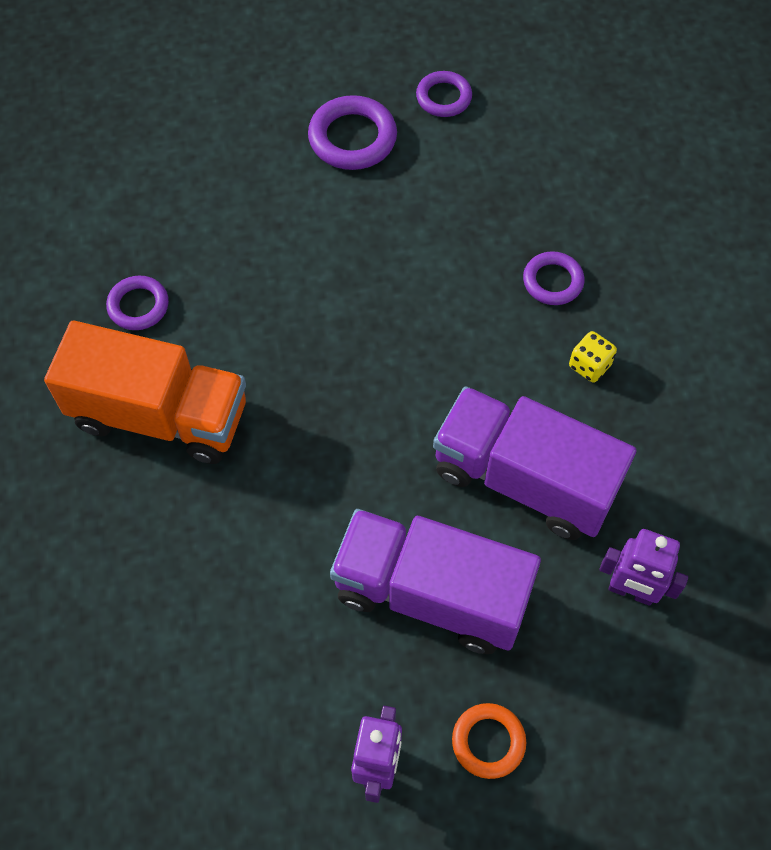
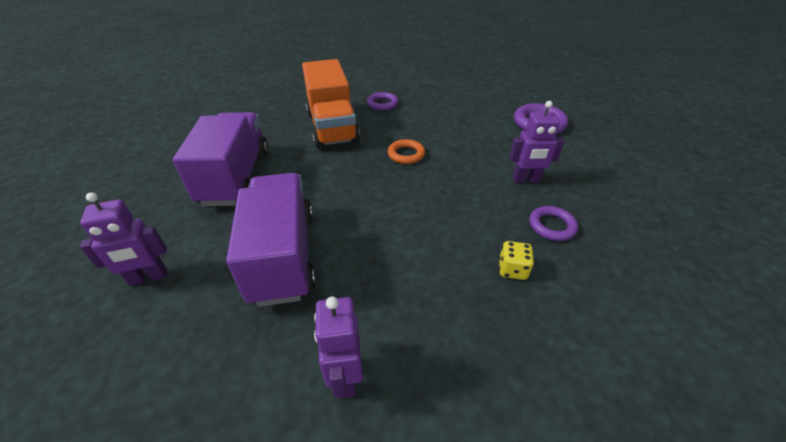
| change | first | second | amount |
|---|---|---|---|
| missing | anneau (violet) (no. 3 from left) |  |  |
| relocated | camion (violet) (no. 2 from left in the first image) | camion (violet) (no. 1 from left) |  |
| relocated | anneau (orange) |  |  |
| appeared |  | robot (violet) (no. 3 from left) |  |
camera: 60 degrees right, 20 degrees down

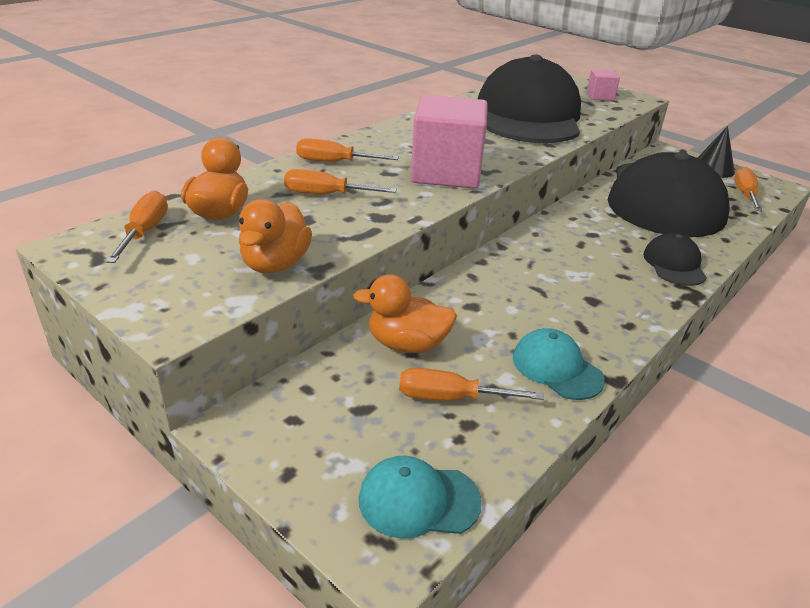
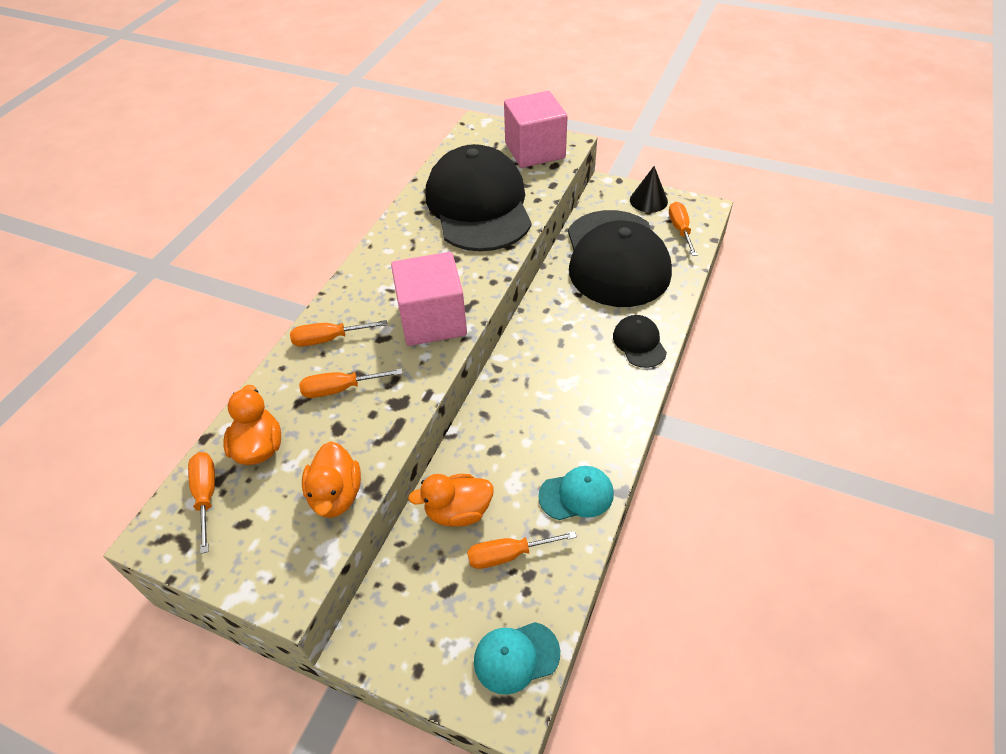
| change | first | second | amount |
|---|---|---|---|
| size | cube (rose) (no. 2 from left) |  | x2.12 |
| spun | casquette (turquoise) (no. 2 from left) |  | 135 degrees clockwise |
camera: 15 degrees left, 15 degrees up

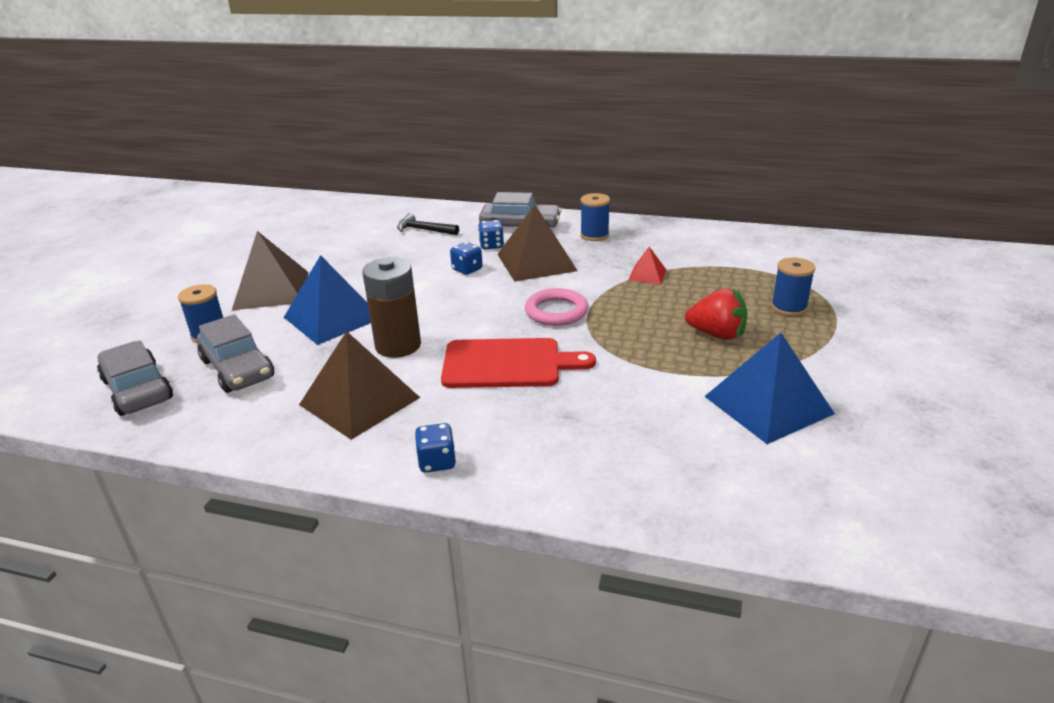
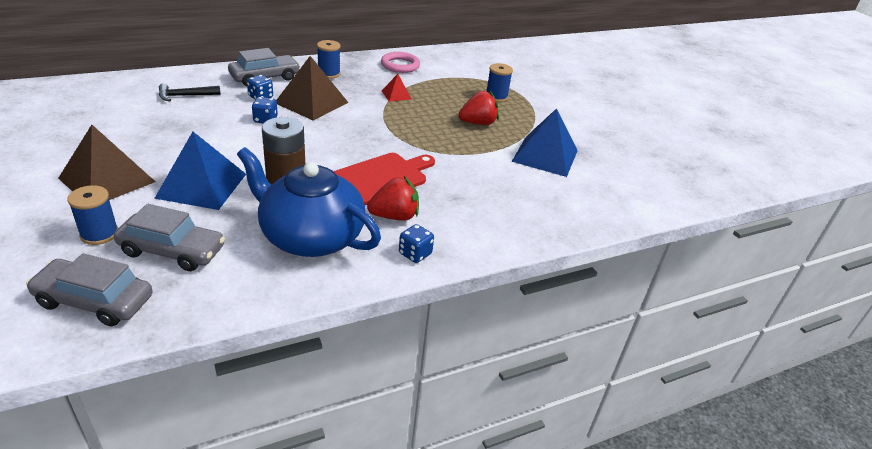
| change | first | second | amount |
|---|---|---|---|
| relocated | anneau (rose) |  |  |
| exchanged | pyramide (marron) (no. 2 from left) | théière (bleu) |  |
| appeared |  | fraise (rouge) (no. 1 from left) |  |
camera: 45 degrees left, 5 degrees up

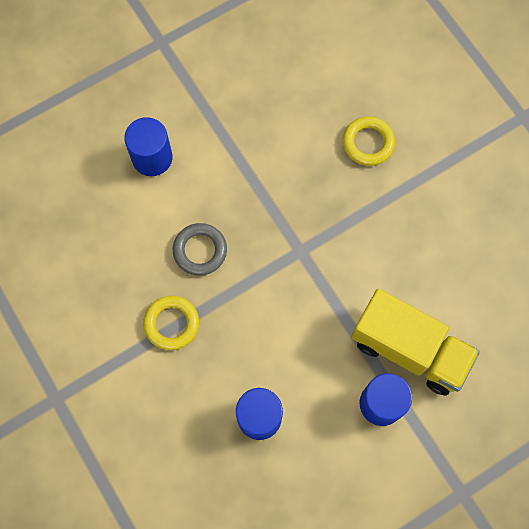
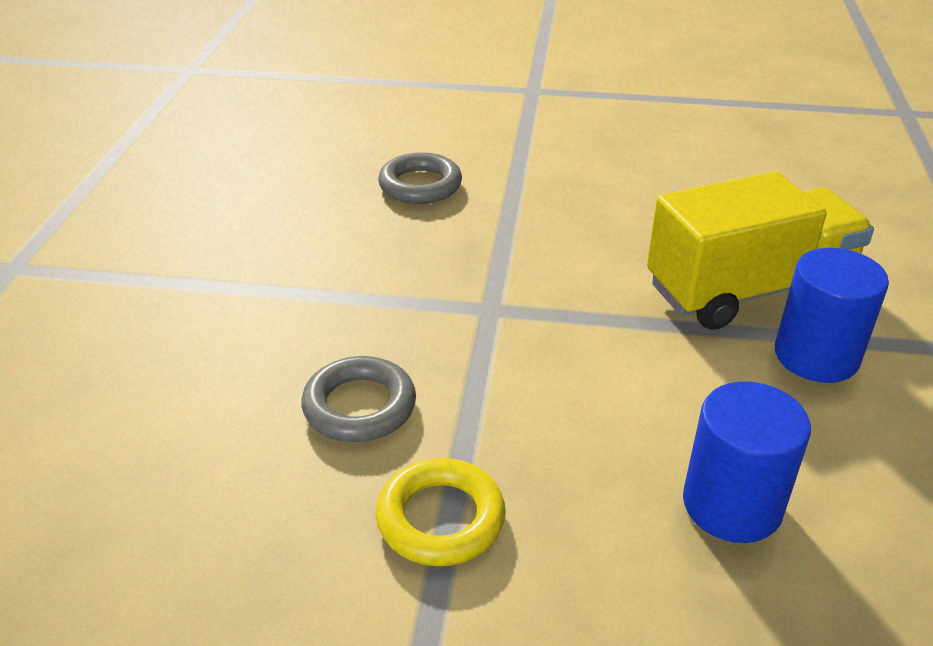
| change | first | second | amount |
|---|---|---|---|
| colour | anneau (jaune) (no. 2 from left) | anneau (gris) (no. 2 from left) |  |
| missing | cylindre (bleu) (no. 1 from left) |  |  |
camera: 50 degrees left, 35 degrees down

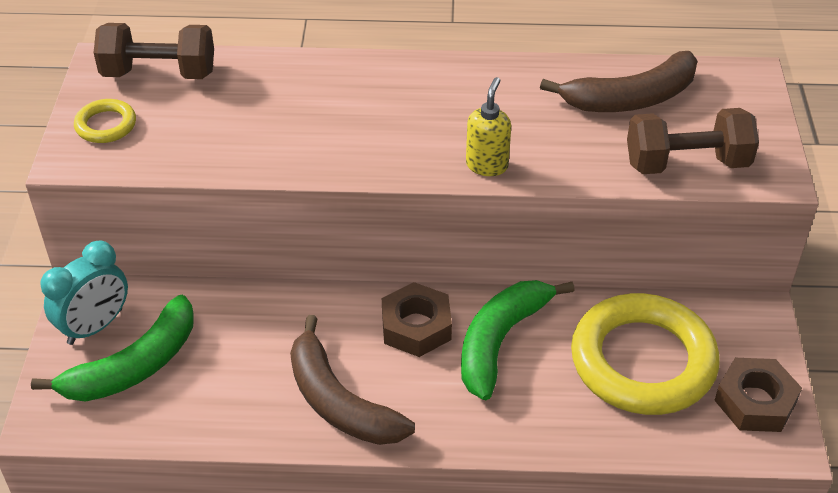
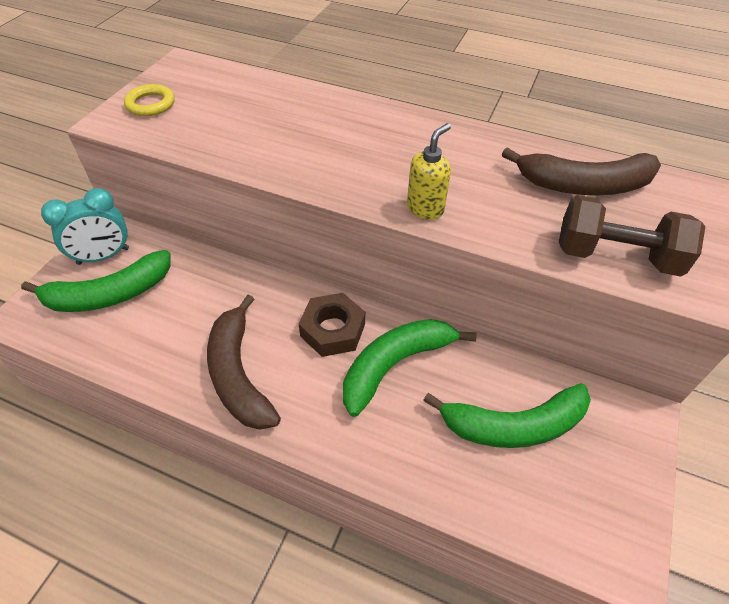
| change | first | second | amount |
|---|---|---|---|
| missing | haltère (marron) (no. 1 from left) |  |  |
| exchanged | anneau (jaune) (no. 2 from left) | banane (vert) (no. 3 from left) |  |
| missing | écrou (marron) (no. 2 from left) |  |  |
camera: 20 degrees right, 5 degrees up

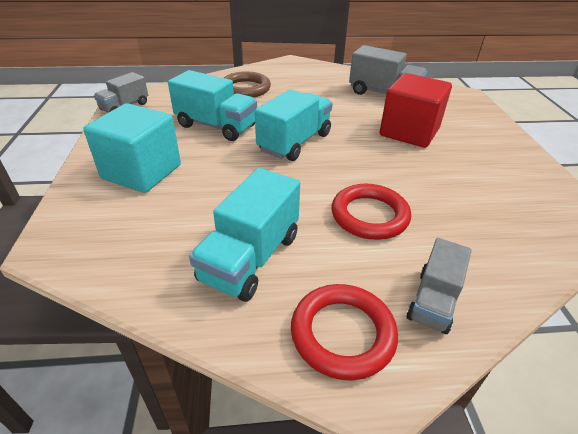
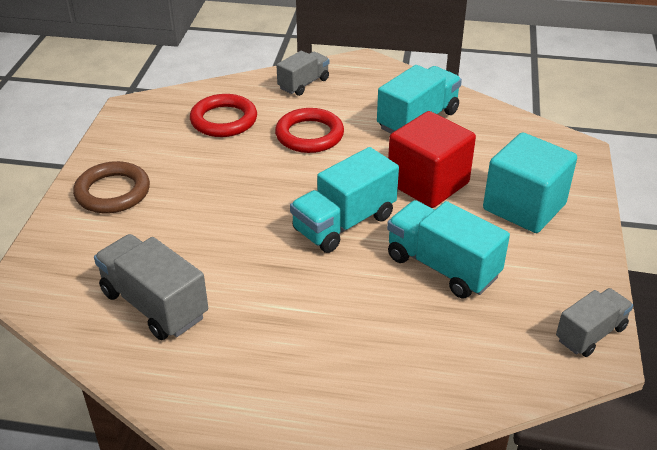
| change | first | second | amount |
|---|---|---|---|
| relocated | anneau (marron) |  |  |
| relocated | cube (rouge) |  |  |
| relocated | anneau (rouge) (no. 1 from left) |  |  |
camera: 165 degrees left, 0 degrees up

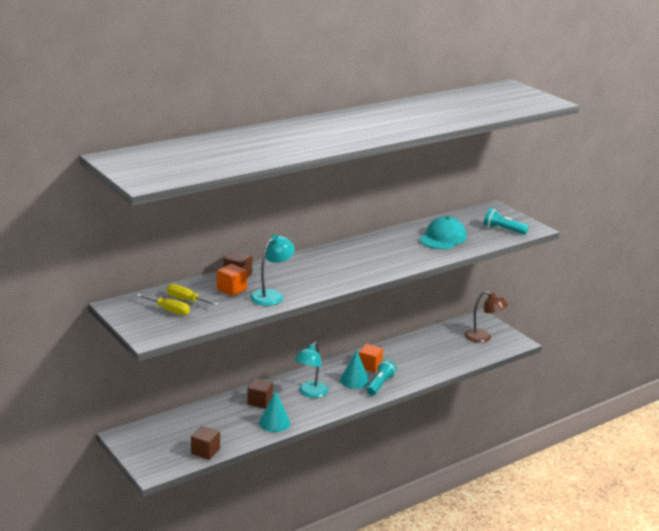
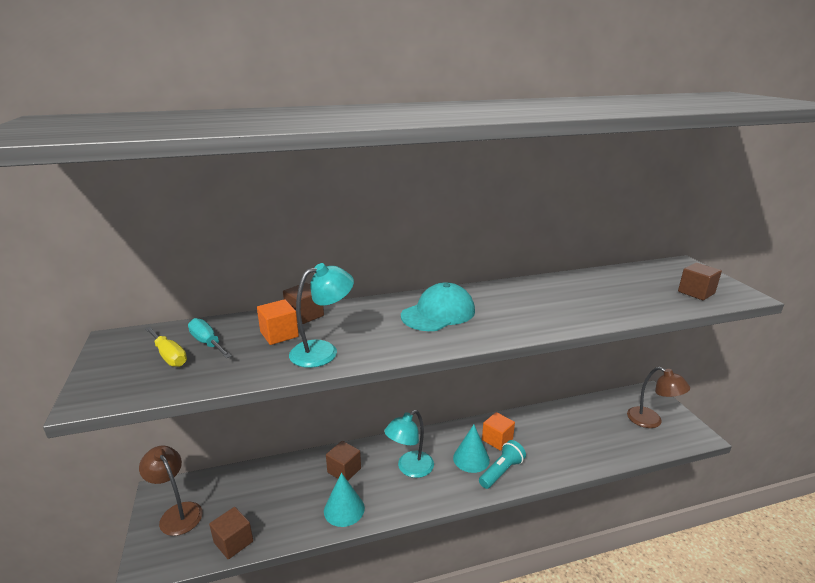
| change | first | second | amount |
|---|---|---|---|
| exchanged | lampe de poche (turquoise) (no. 2 from left) | cube (marron) (no. 4 from left) |  |
| relocated | casquette (turquoise) |  |  |
| colour | tournevis (jaune) (no. 2 from left) | tournevis (turquoise) |  |
| appeared |  | lampe (marron) (no. 1 from left) |  |
camera: 20 degrees right, 0 degrees up

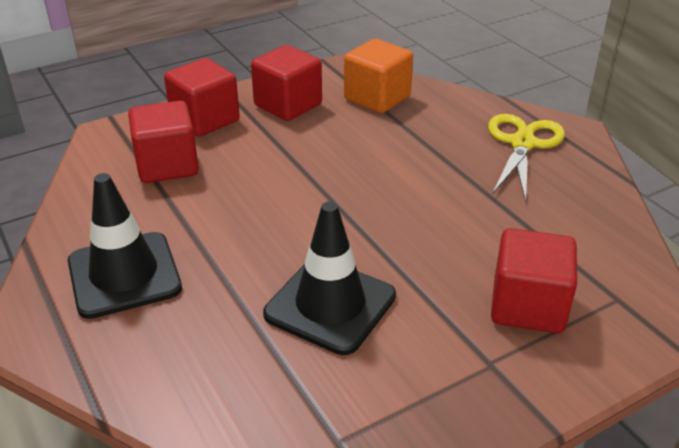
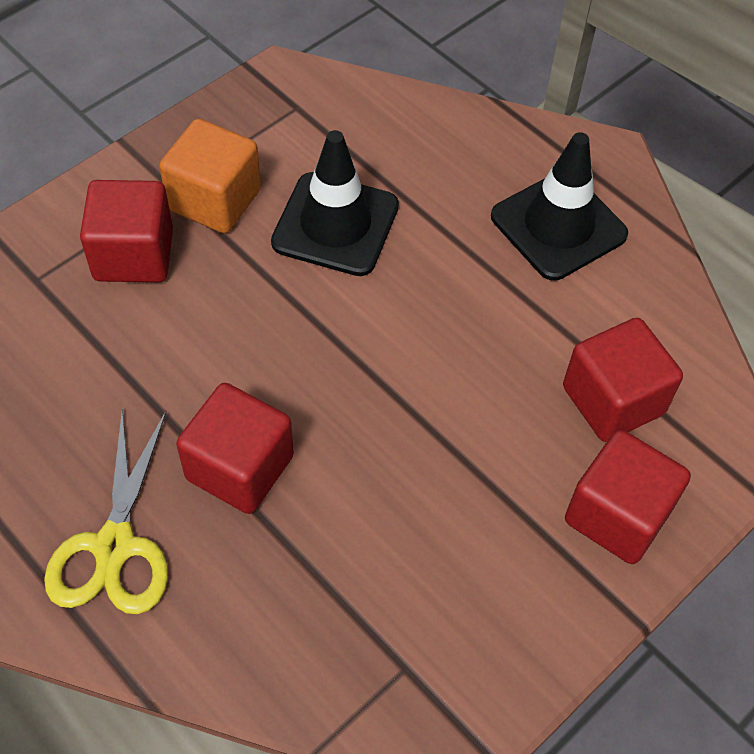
| change | first | second | amount |
|---|---|---|---|
| relocated | cube (orange) |  |  |
| relocated | cube (rouge) (no. 3 from left in the first image) | cube (rouge) (no. 2 from left) |  |
camera: 165 degrees right, 20 degrees up

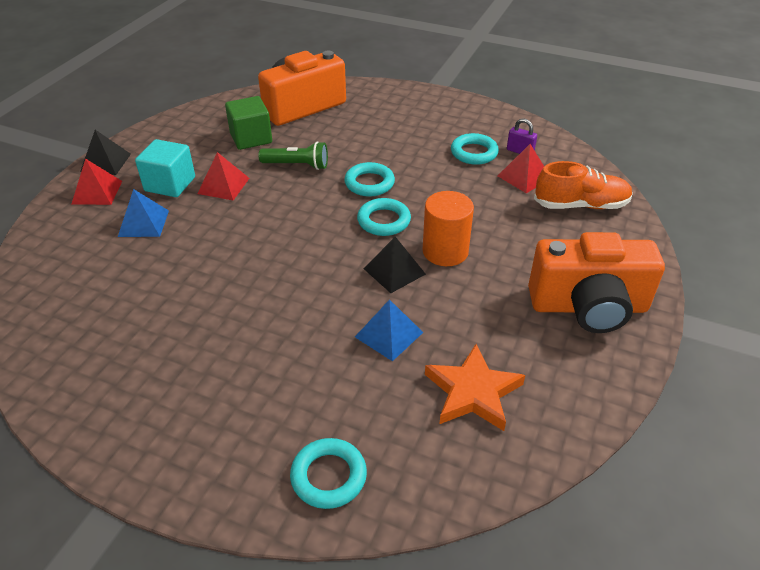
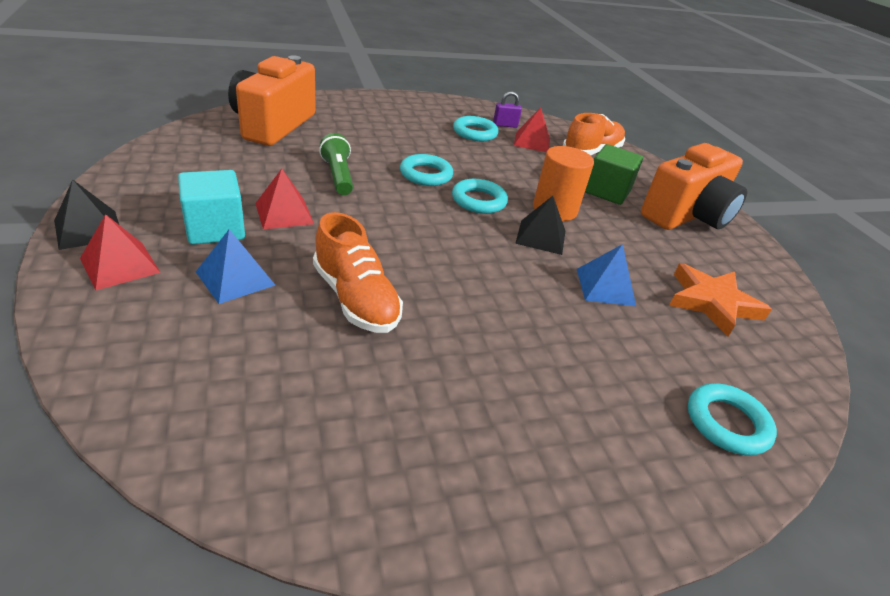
| change | first | second | amount |
|---|---|---|---|
| relocated | cube (vert) |  |  |
| spun | lampe de poche (vert) |  | 75 degrees counterclockwise |
| appeared |  | chaussure (orange) (no. 1 from left) |  |
camera: 45 degrees left, 5 degrees down

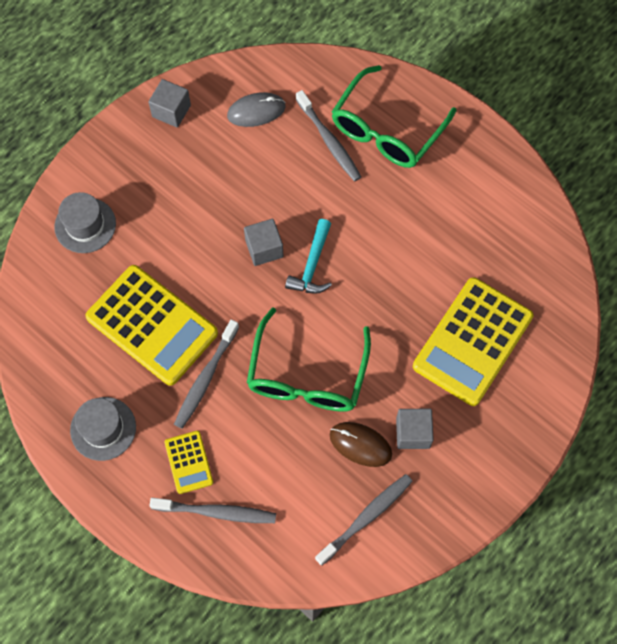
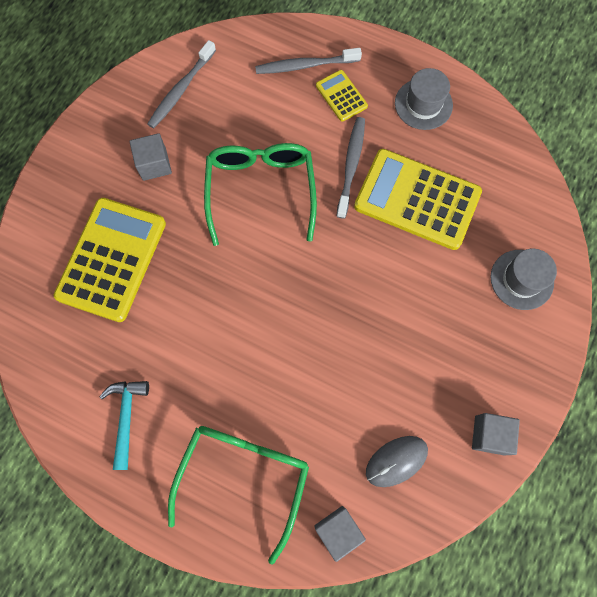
| change | first | second | amount |
|---|---|---|---|
| missing | brosse à dents (gris) (no. 3 from left) |  |  |
| relocated | cube (gris) (no. 2 from left) |  |  |
| relocated | marteau (turquoise) |  |  |
| missing | souris (marron) |  |  |
camera: 165 degrees right, 5 degrees up

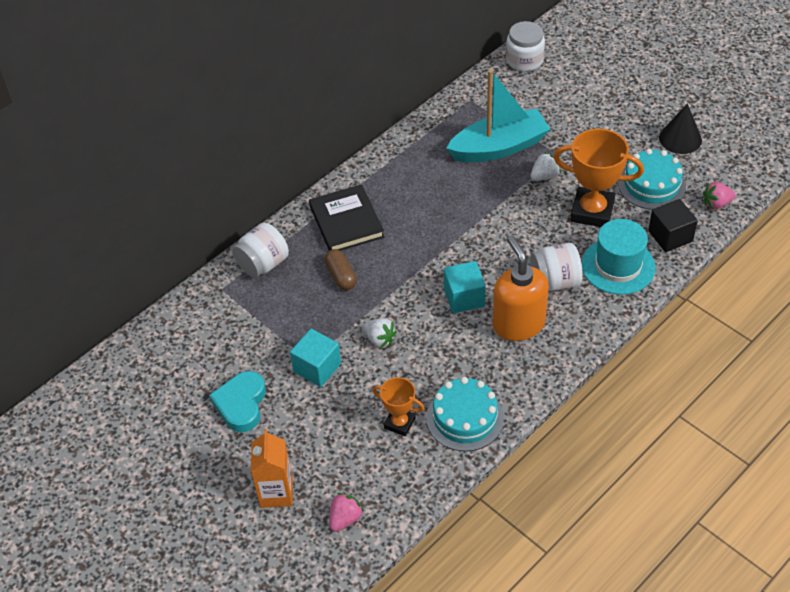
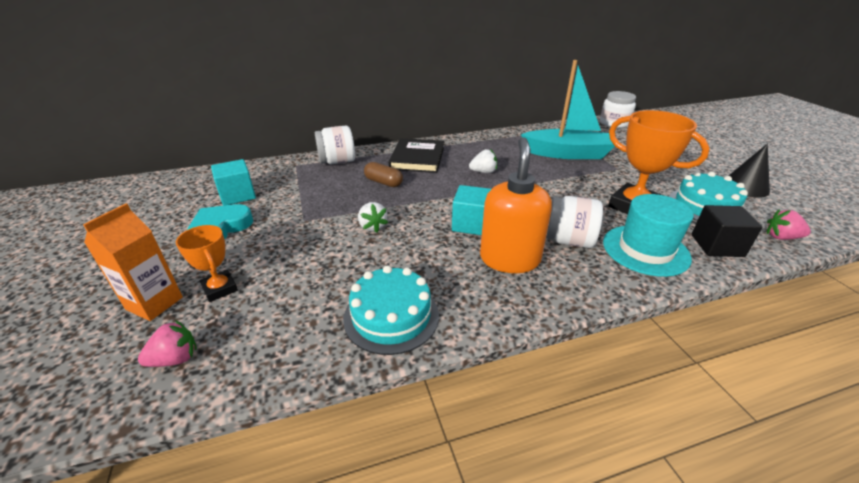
| change | first | second | amount |
|---|---|---|---|
| relocated | fraise (blanc) (no. 2 from left) |  |  |
| spun | gélule (marron) |  | 60 degrees counterclockwise |
| relocated | cube (turquoise) (no. 1 from left) |  |  |
| relocated | trophée (orange) (no. 1 from left) |  |  |
camera: 25 degrees right, 15 degrees down

